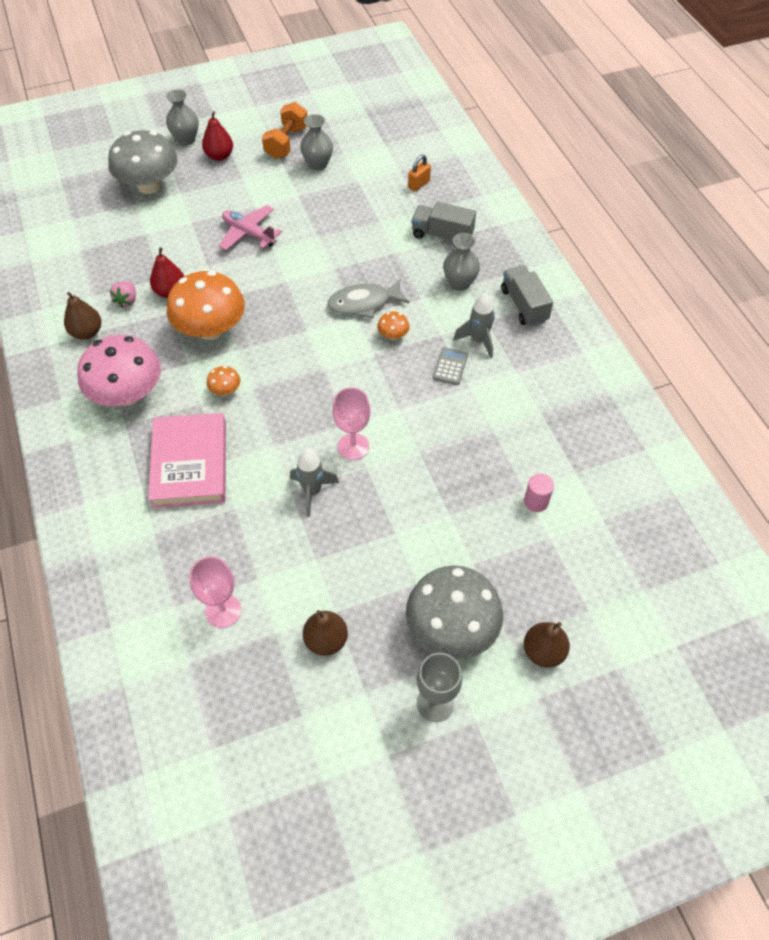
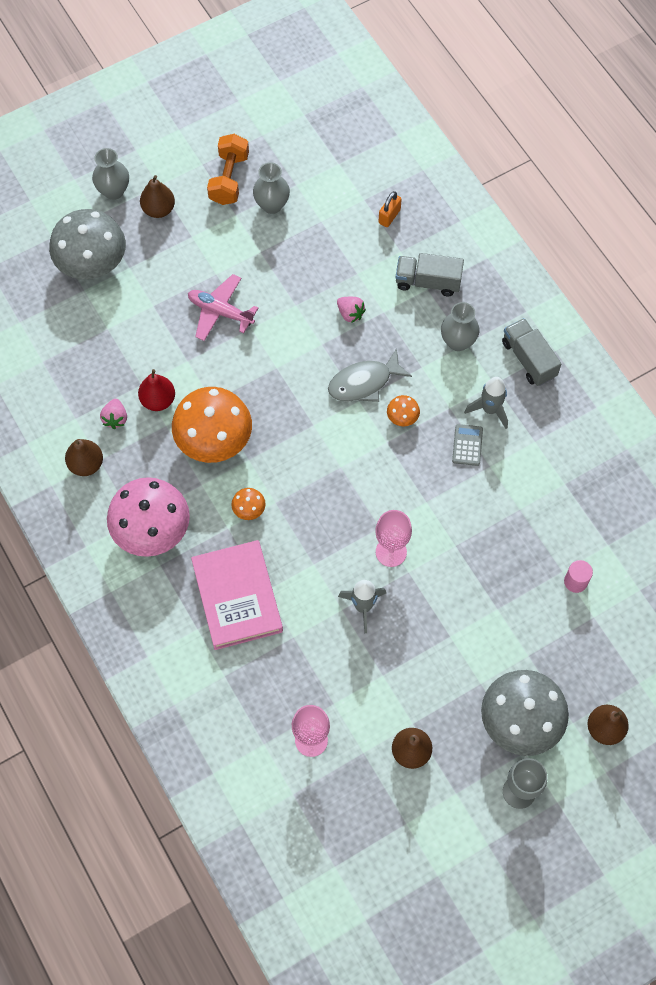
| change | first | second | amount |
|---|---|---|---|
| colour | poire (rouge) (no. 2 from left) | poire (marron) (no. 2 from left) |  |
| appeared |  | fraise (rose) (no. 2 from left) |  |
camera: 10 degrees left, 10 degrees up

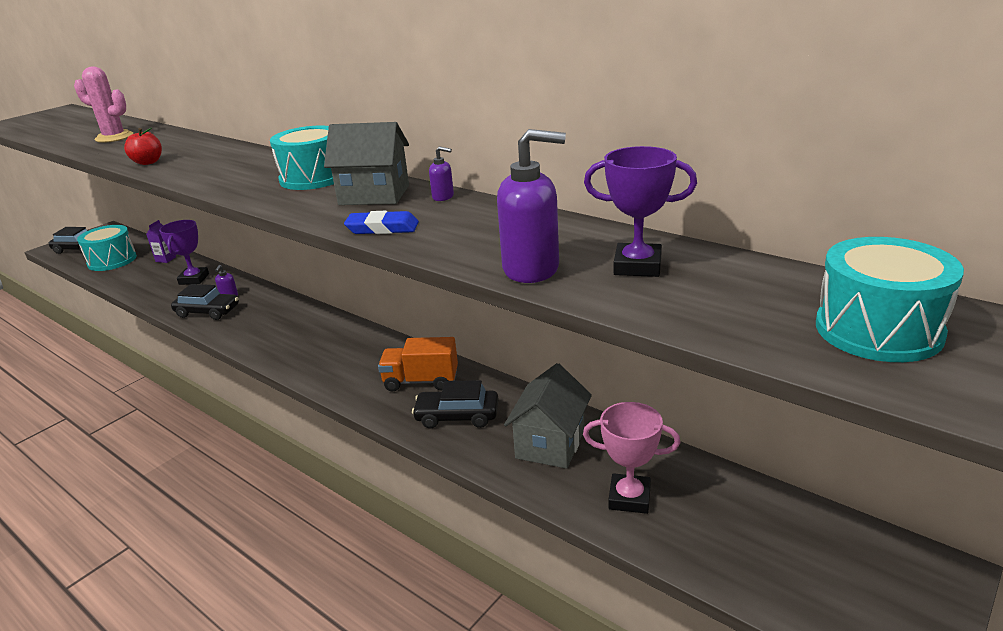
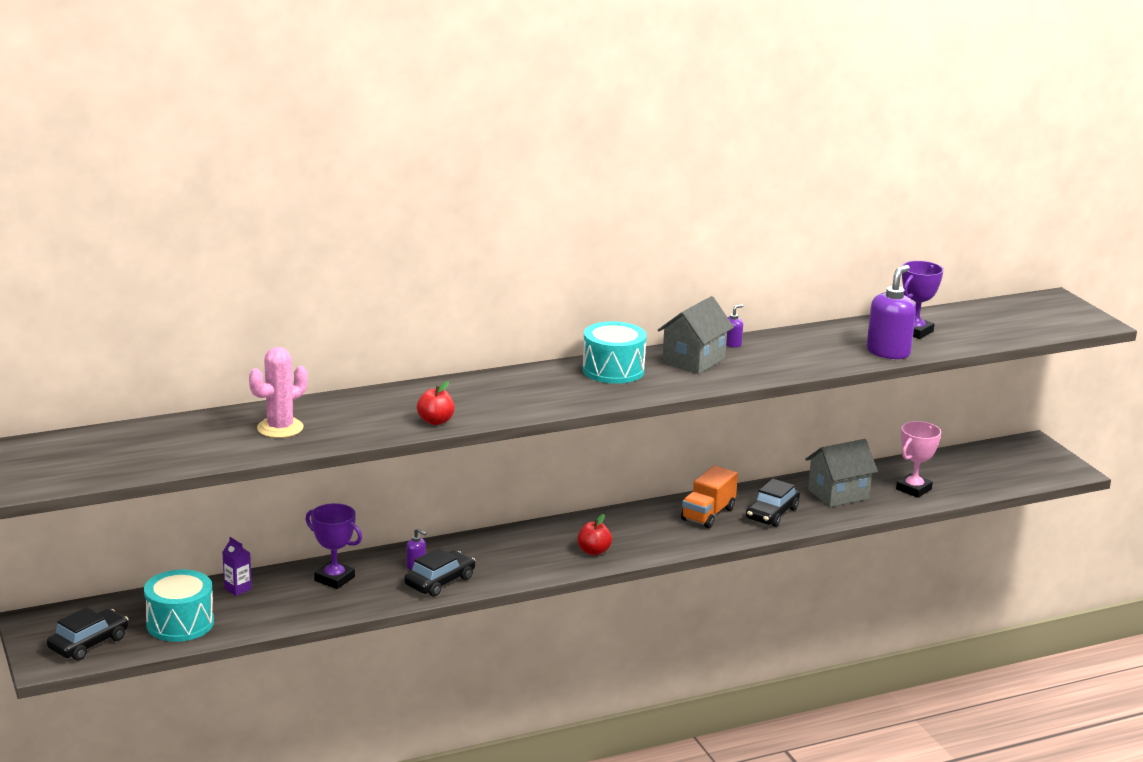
| change | first | second | amount |
|---|---|---|---|
| missing | gomme (bleu) |  |  |
| missing | tambour (turquoise) (no. 3 from left) |  |  |
| spun | maison (gris) (no. 2 from left) |  | 75 degrees counterclockwise |
| appeared |  | pomme (rouge) (no. 2 from left) |  |
camera: 65 degrees left, 5 degrees down

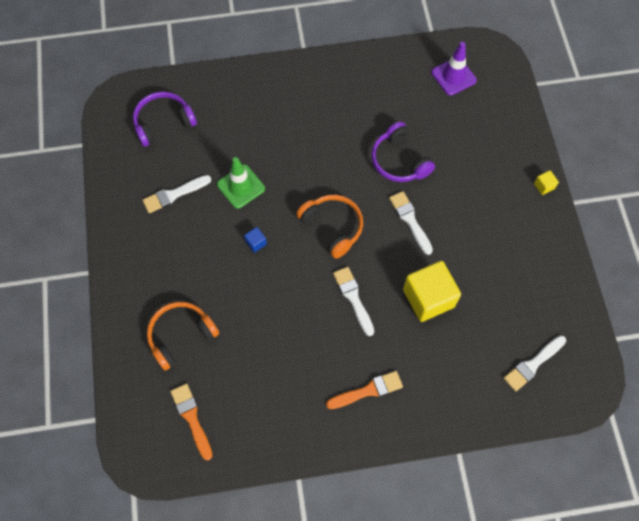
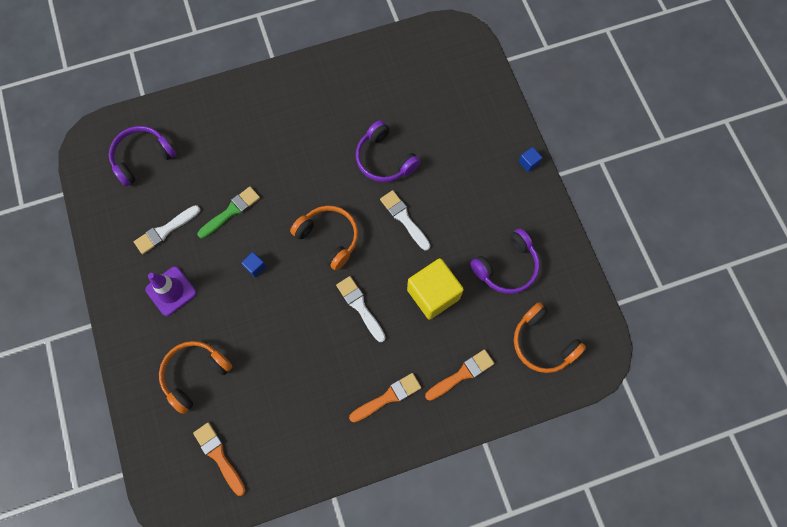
| change | first | second | amount |
|---|---|---|---|
| relocated | cône de chantier (violet) |  |  |
| exchanged | cône de chantier (vert) | pinceau (vert) |  |
| colour | cube (jaune) (no. 2 from left) | cube (bleu) (no. 2 from left) |  |
| exchanged | pinceau (blanc) (no. 4 from left) | casque audio (orange) (no. 3 from left) |  |
| appeared |  | casque audio (violet) (no. 3 from left) |  |
| appeared |  | pinceau (orange) (no. 3 from left) |  |
camera: 10 degrees left, 5 degrees up

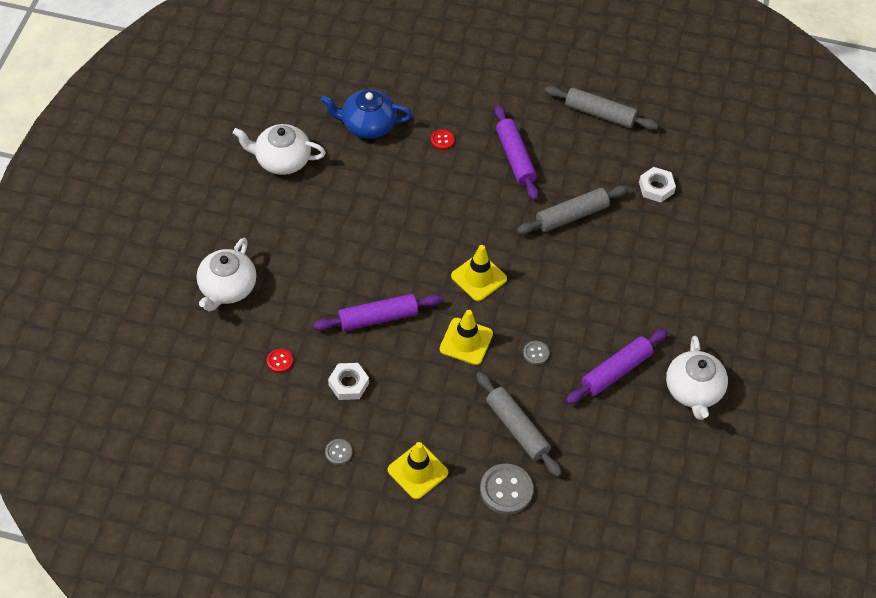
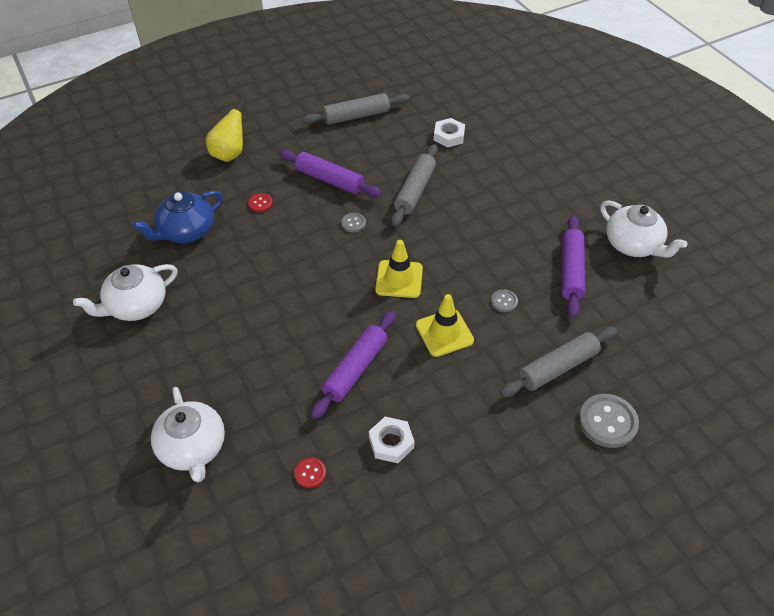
| change | first | second | amount |
|---|---|---|---|
| spun | rouleau à pâtisserie (gris) (no. 1 from left in the first image) | rouleau à pâtisserie (gris) (no. 3 from left) | 45 degrees counterclockwise |
| relocated | bouton (gris) (no. 1 from left) |  |  |
| missing | cône de chantier (jaune) (no. 1 from left) |  |  |
| appeared |  | poire (jaune) |  |
camera: 40 degrees left, 5 degrees down

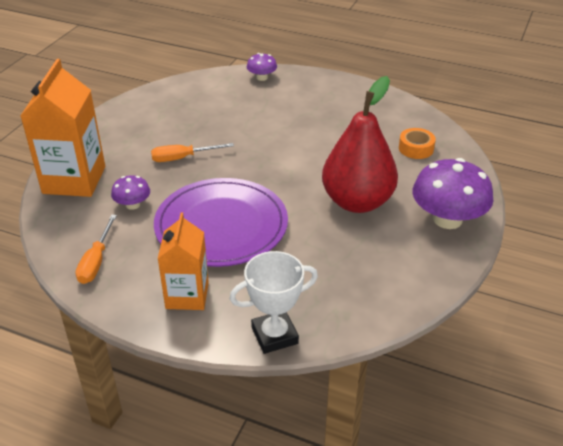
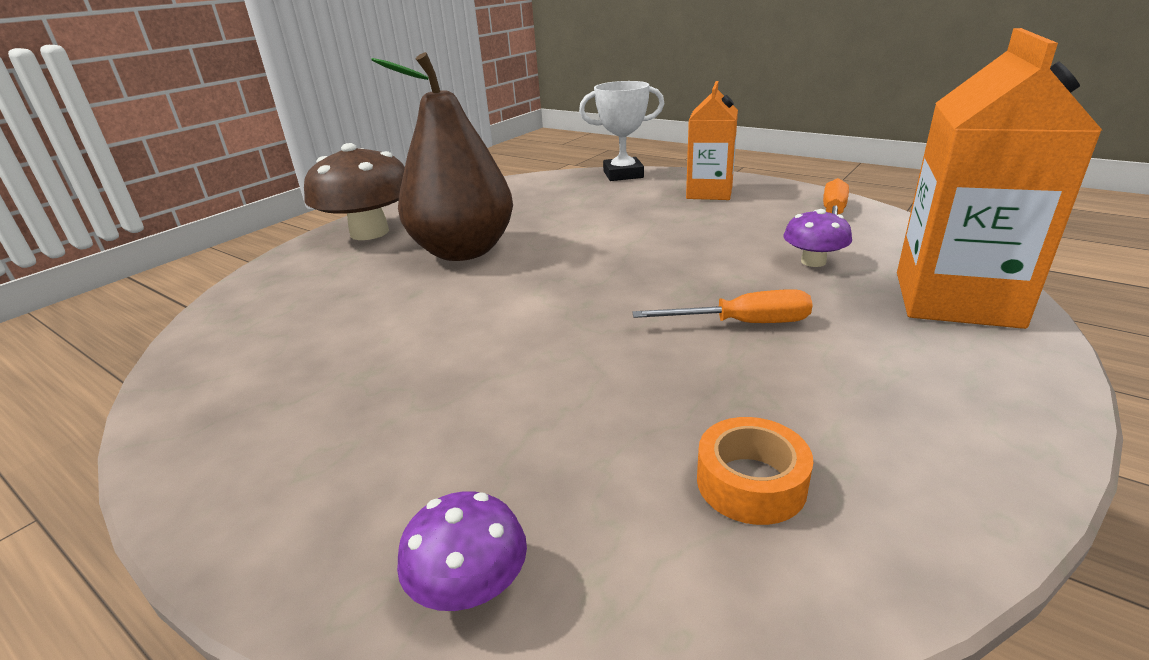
| change | first | second | amount |
|---|---|---|---|
| colour | poire (rouge) | poire (marron) |  |
| relocated | ruban adhésif (orange) |  |  |
| colour | champignon (violet) (no. 3 from left) | champignon (marron) |  |
| missing | assiette (violet) |  |  |
camera: 165 degrees left, 10 degrees down

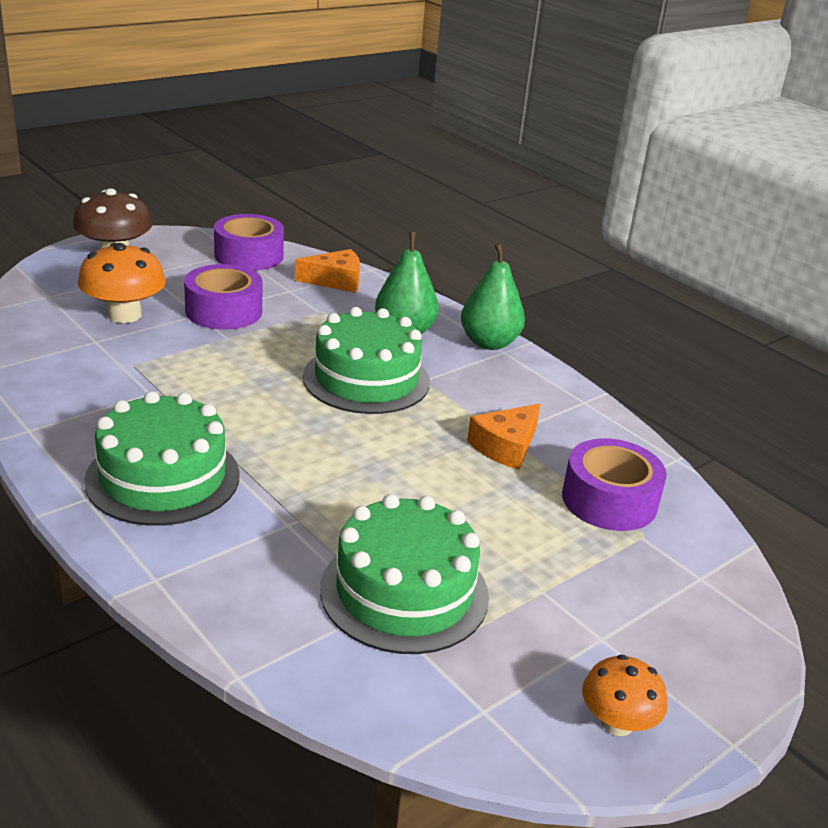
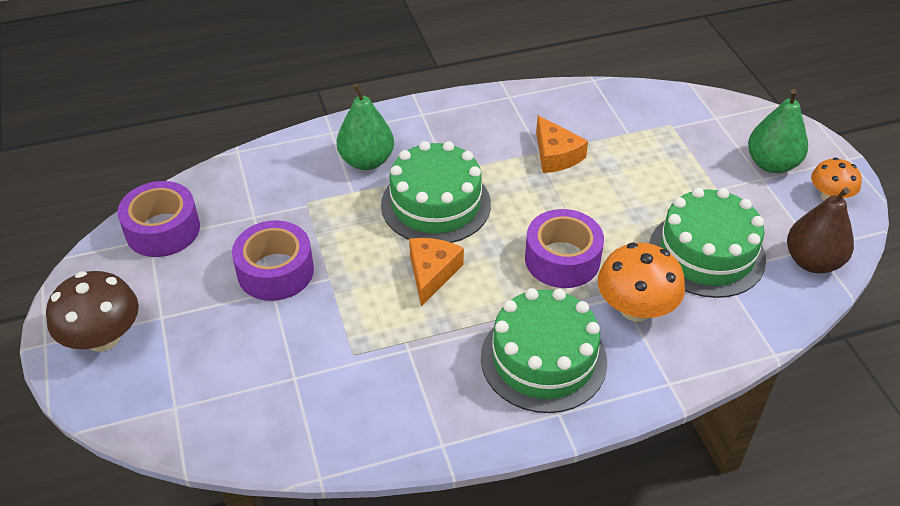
| change | first | second | amount |
|---|---|---|---|
| relocated | champignon (orange) (no. 1 from left) |  |  |
| relocated | poire (vert) (no. 2 from left) |  |  |
| relocated | fromage (orange) (no. 1 from left) |  |  |
| relocated | ruban adhésif (violet) (no. 3 from left) |  |  |
| appeared |  | poire (marron) |  |
camera: 65 degrees left, 15 degrees up

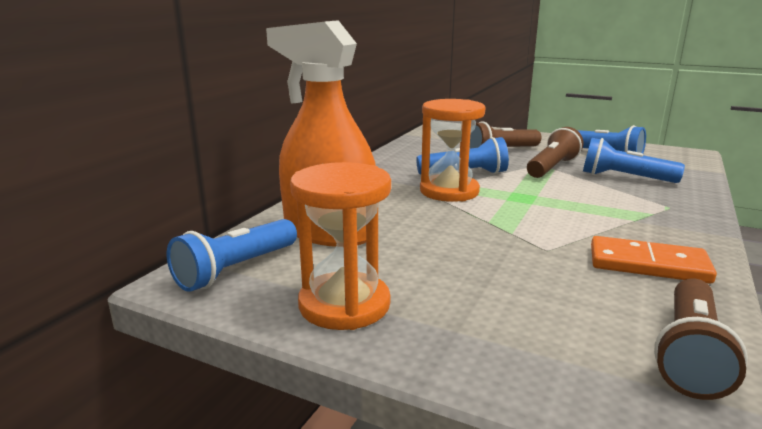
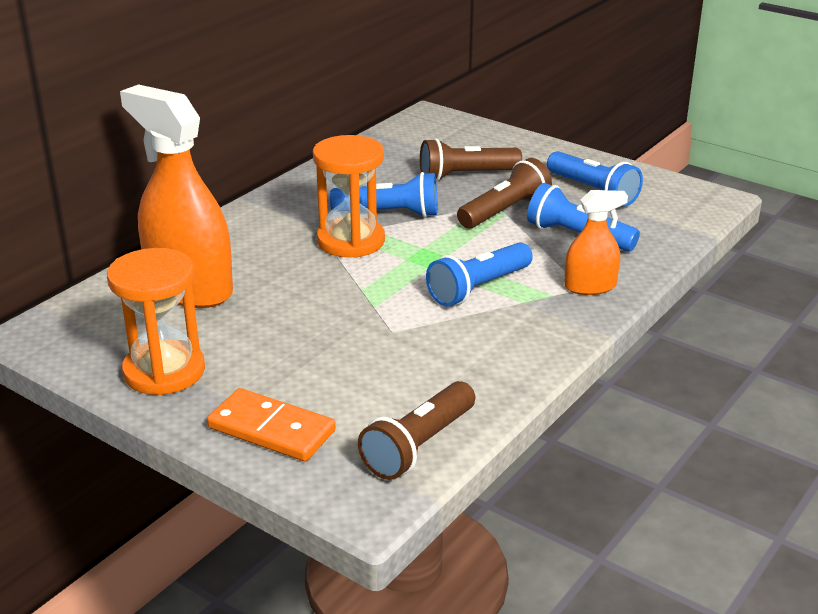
| change | first | second | amount |
|---|---|---|---|
| relocated | lampe de poche (bleu) (no. 1 from left in the first image) | lampe de poche (bleu) (no. 2 from left) |  |
| relocated | domino (orange) |  |  |
| appeared |  | vaporisateur (orange) (no. 2 from left) |  |
camera: 10 degrees right, 10 degrees up

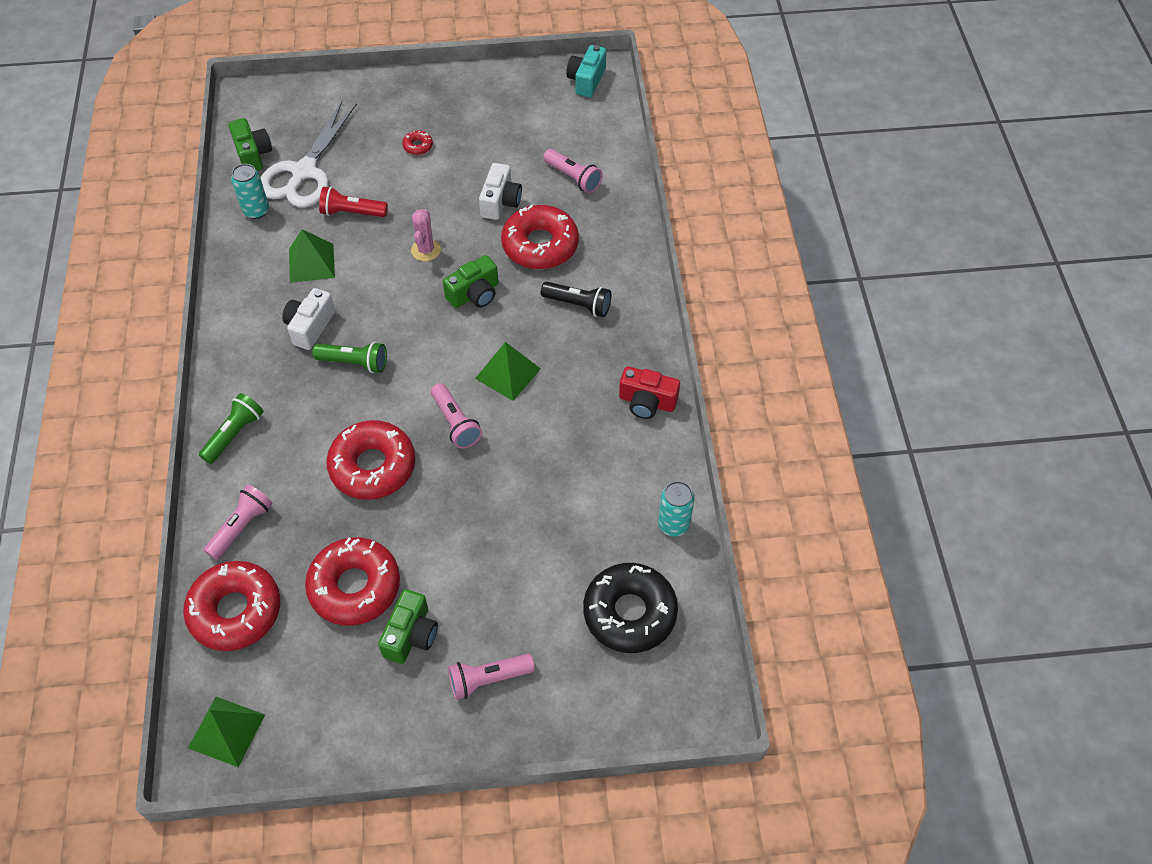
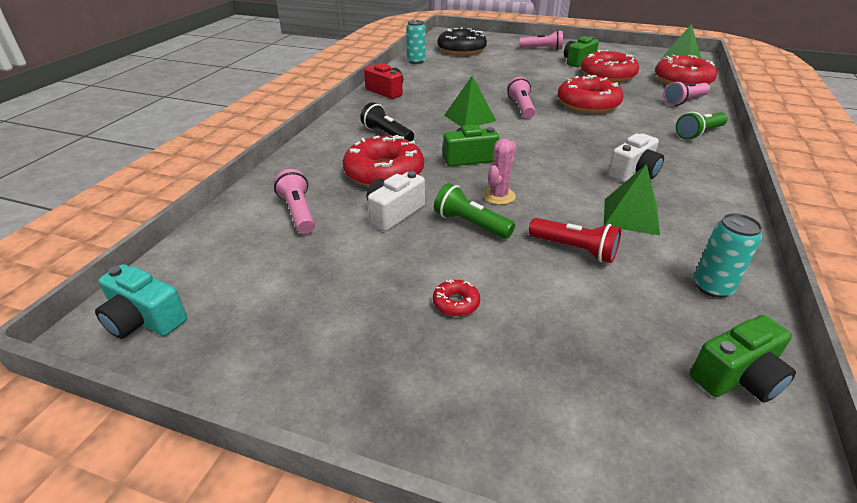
| change | first | second | amount |
|---|---|---|---|
| spun | appareil photo (turquoise) |  | 75 degrees clockwise |
| missing | ciseaux (blanc) |  |  |
| spun | appareil photo (vert) (no. 1 from left in the first image) | appareil photo (vert) (no. 3 from left) | 120 degrees counterclockwise |
| relocated | lampe de poche (vert) (no. 2 from left in the first image) | lampe de poche (vert) (no. 1 from left) |  |
camera: 155 degrees left, 20 degrees down

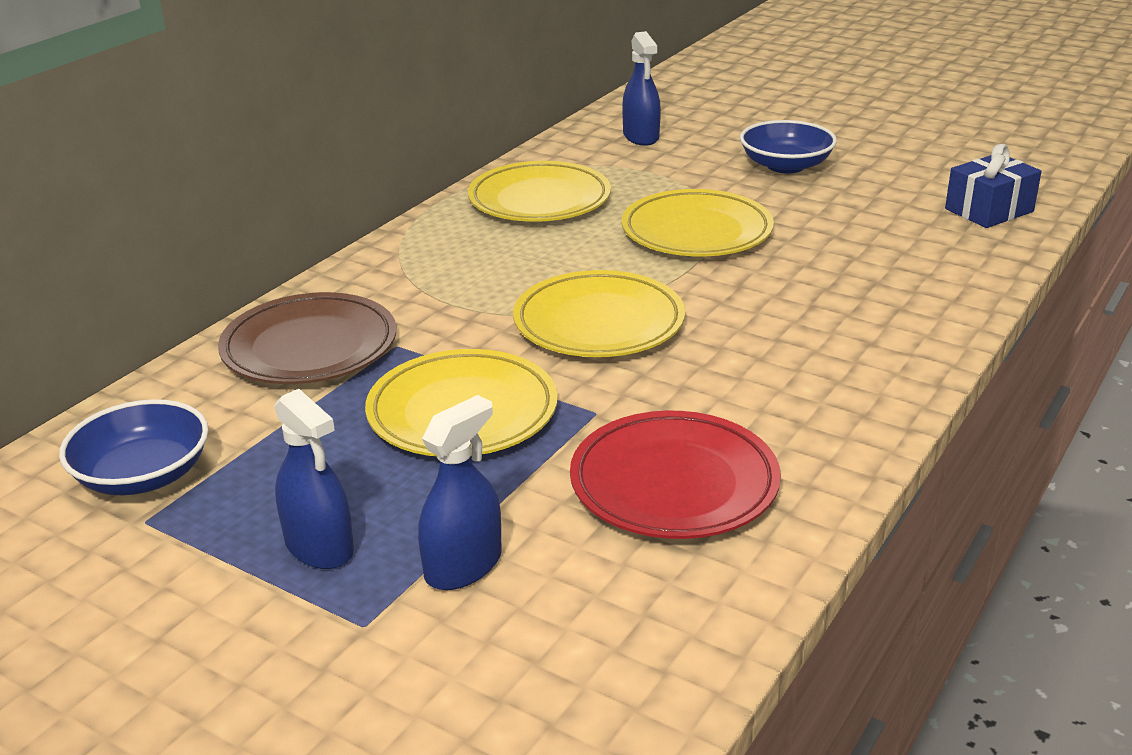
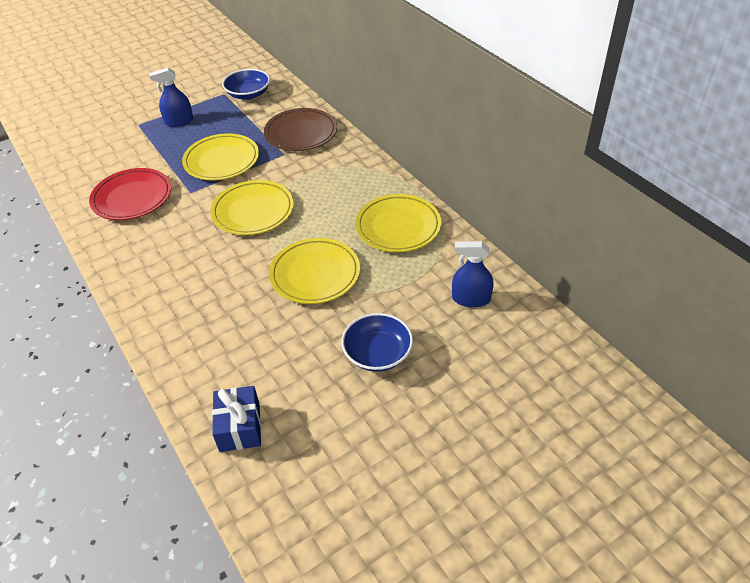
| change | first | second | amount |
|---|---|---|---|
| missing | vaporisateur (bleu) (no. 2 from left) |  |  |
camera: 115 degrees right, 15 degrees up

